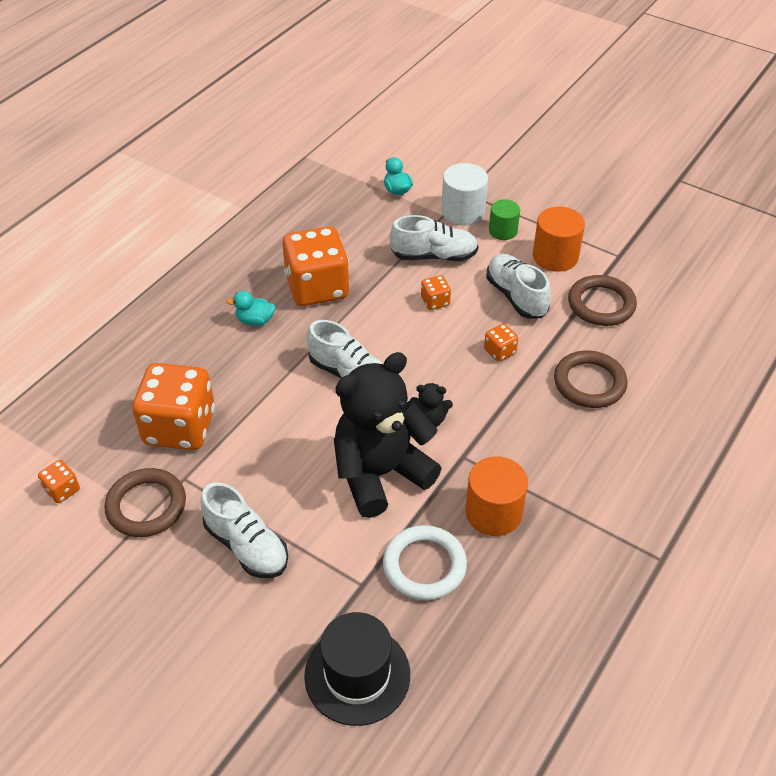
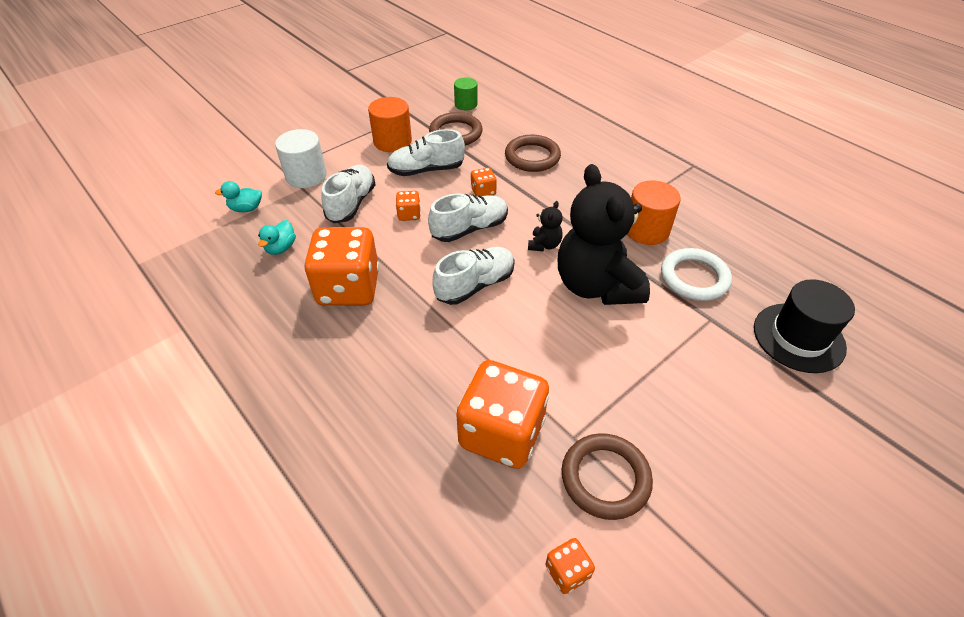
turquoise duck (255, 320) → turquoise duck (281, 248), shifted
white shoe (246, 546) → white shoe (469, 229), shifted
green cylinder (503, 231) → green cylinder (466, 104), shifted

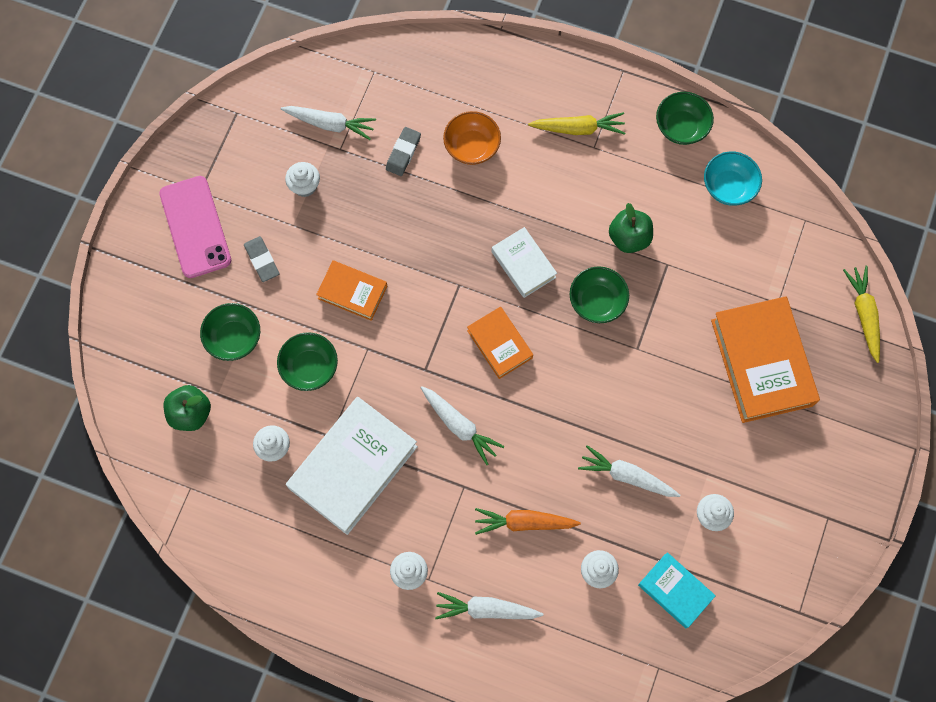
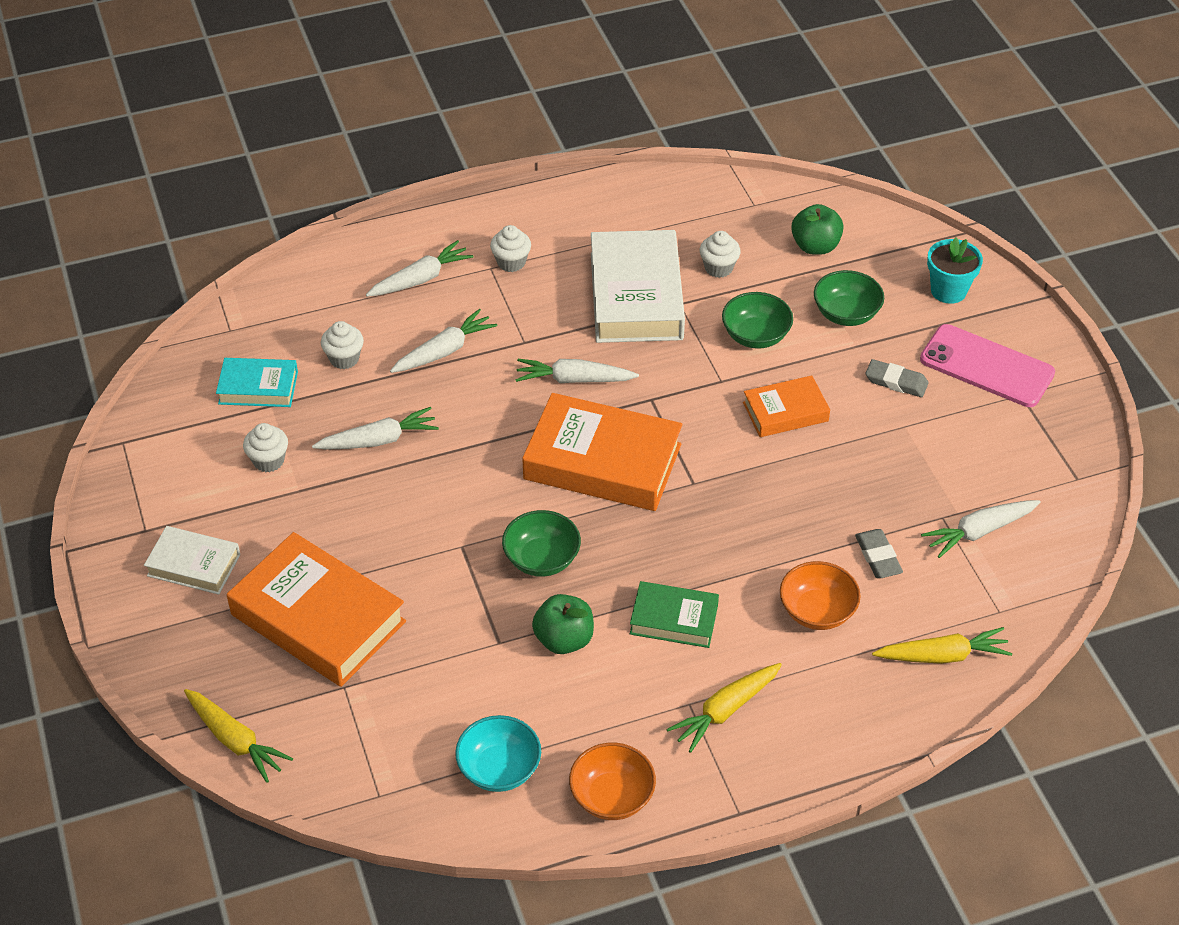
white book (523, 264) → white book (194, 565), shifted
orange carrot (524, 522) → white carrot (444, 351)
orange book (499, 344) → orange book (602, 462), x1.83
green bowl (681, 127) → orange bowl (612, 797)
- → green book (674, 619)
- → yellow carrot (942, 656)
- → turquoise flower pot (948, 291)
white cupcake (305, 186) → -

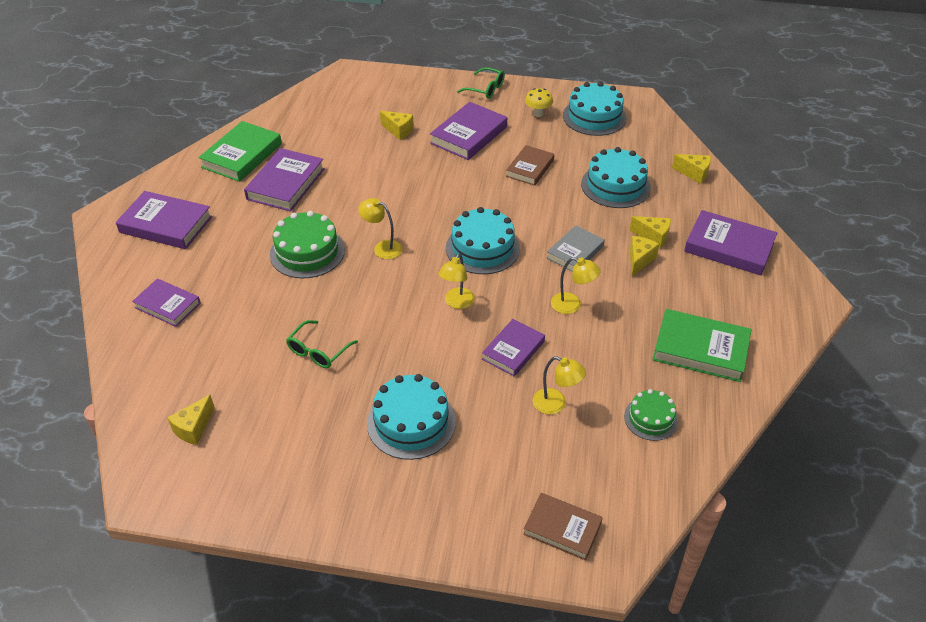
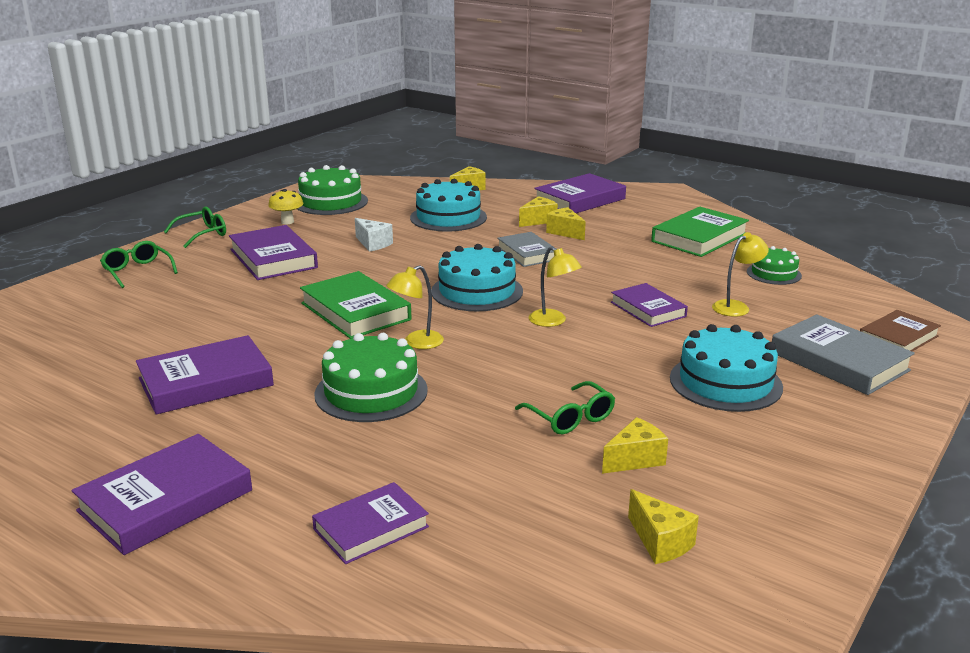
- → green glasses (137, 271)
purple book (286, 184) → purple book (206, 382), 75 degrees counterclockwise
turquoise cake (594, 117) → green cake (330, 202)
green book (242, 155) → green book (355, 311), shifted
brown book (530, 168) → white cheese (373, 244)
yellow cheese (398, 131) → yellow cheese (635, 459), shifted
- → grey book (839, 361)
yellow lamp (572, 305) → -

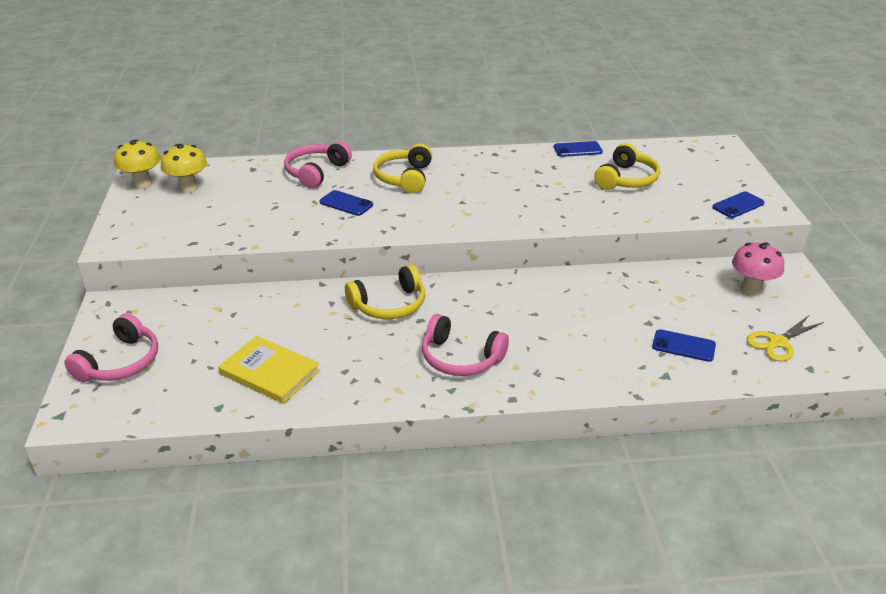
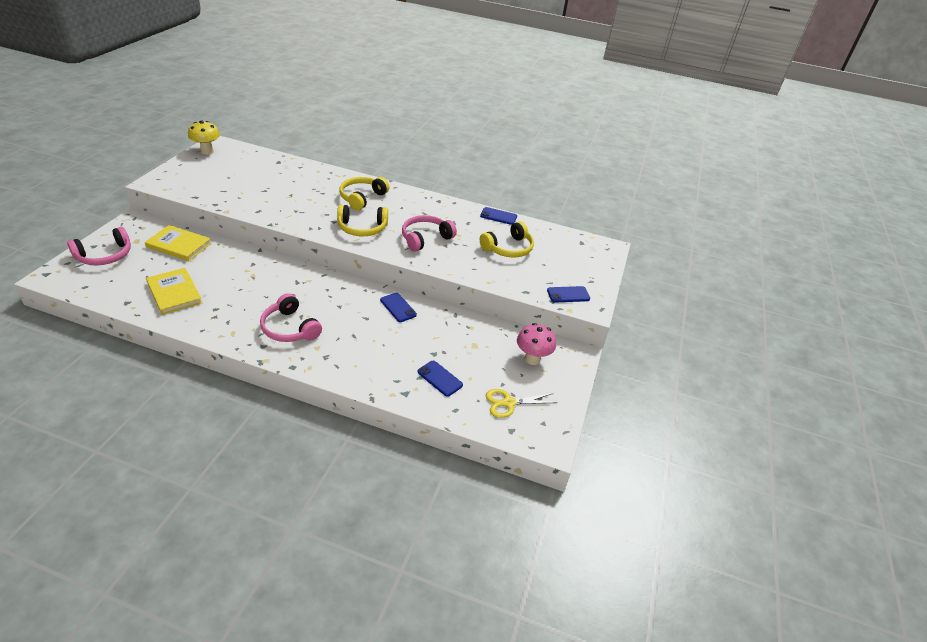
- → yellow book (179, 245)
yellow headphones (389, 305) → yellow headphones (362, 228), shifted
blue phone (346, 203) → blue phone (398, 307), shifted
pink headphones (316, 172) → pink headphones (425, 238), shifted
yellow mushroom (188, 188) → -

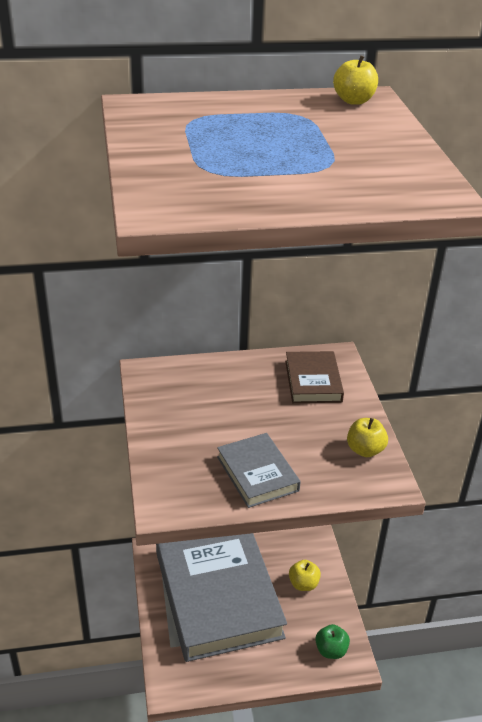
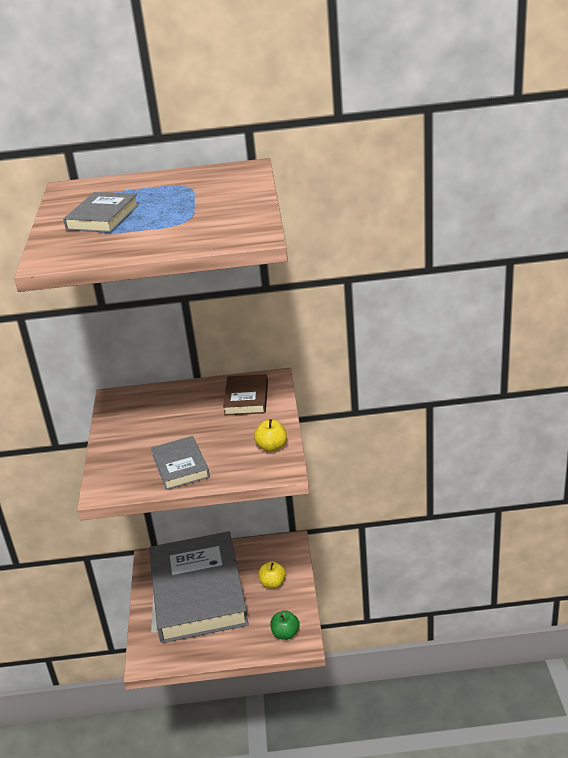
- → grey book (102, 217)
yellow apple (353, 101) → -

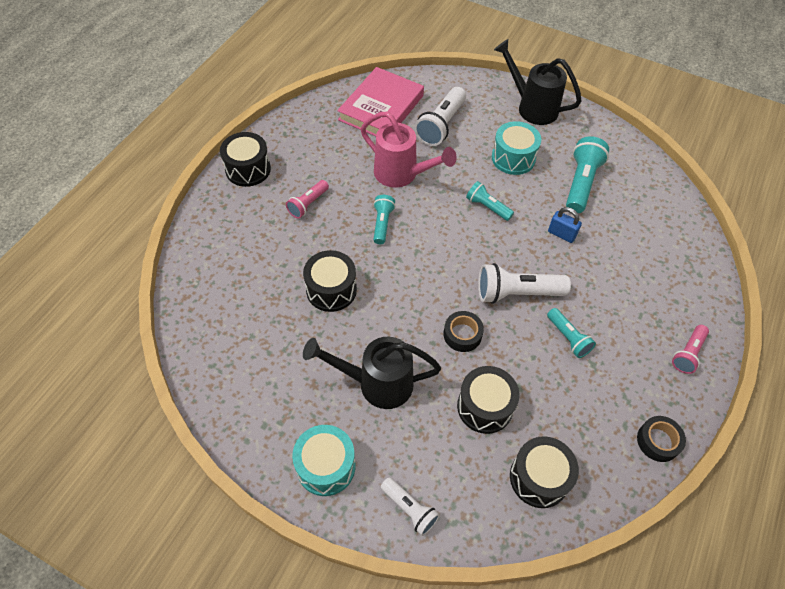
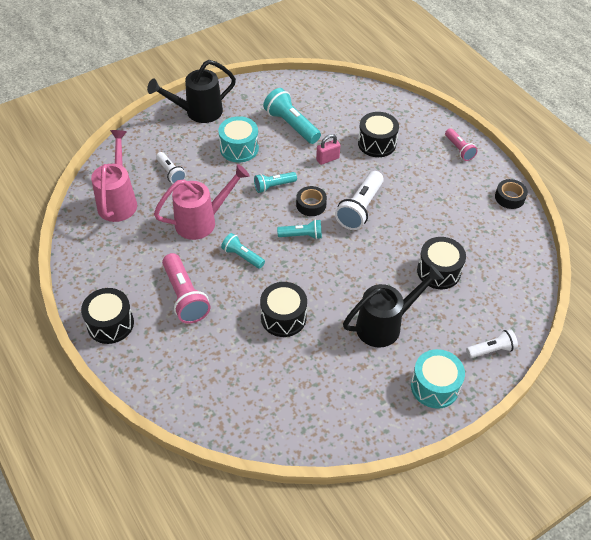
pink book (381, 108) → pink watering can (118, 201)
white flashlight (441, 125) → white flashlight (171, 173), x0.60
pink flashlight (308, 204) → pink flashlight (185, 296), x1.67
turquoise flashlight (568, 338) → turquoise flashlight (301, 235), shifted
black tape (462, 334) → black tape (311, 205), shifted
blue padlock (561, 234) → pink padlock (327, 159)
black watering can (377, 383) → black watering can (385, 325), 150 degrees counterclockwise
black drum (539, 478) → black drum (376, 143), shifted

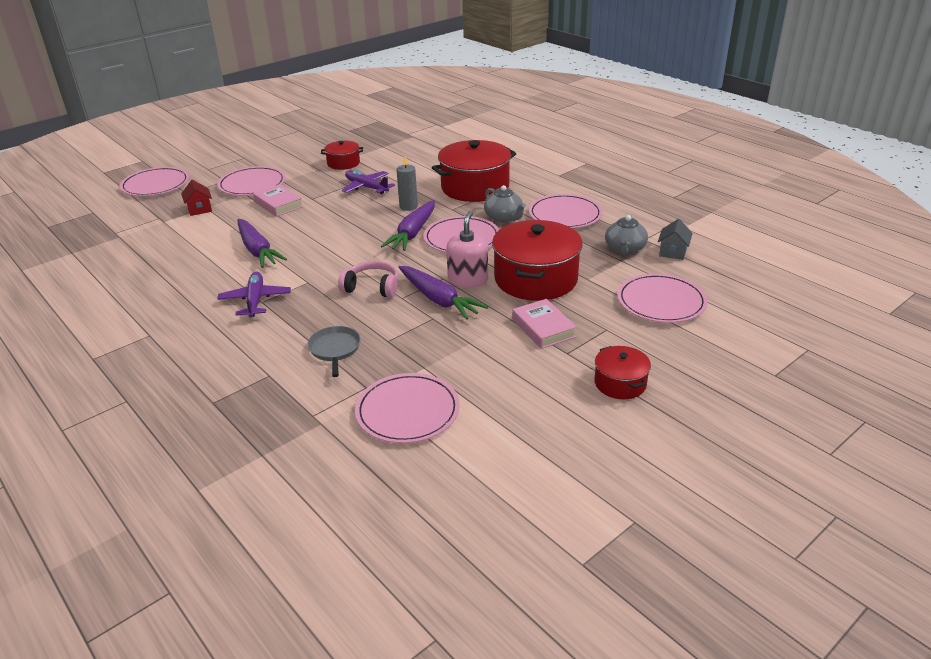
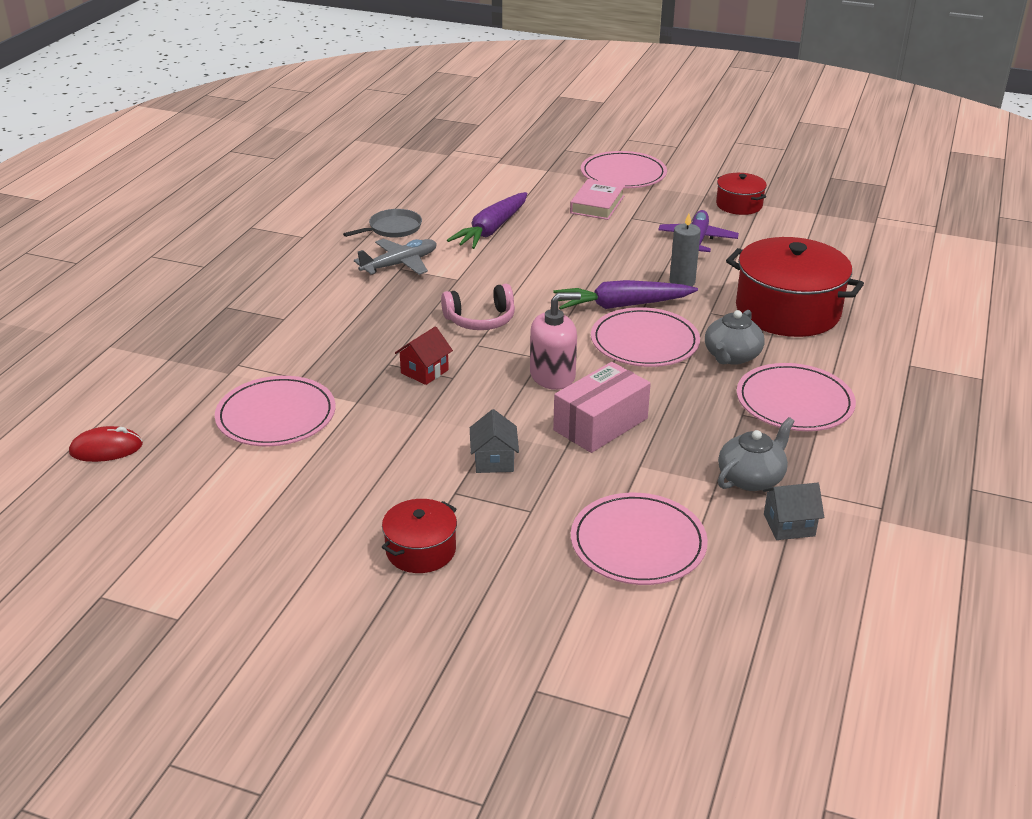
- → red mouse (106, 448)
grey pan (335, 349) → grey pan (392, 228), shifted
purple plane (255, 300) → grey plane (400, 264)
red house (199, 209) → red house (424, 371), shifted
pink headphones (372, 287) → pink headphones (480, 320), 90 degrees clockwise
pink book (543, 328) → grey house (494, 460)
red pot (536, 279) → pink box (600, 424)
grey teapot (624, 249) → grey teapot (751, 478), 150 degrees clockwise
pink plate (155, 185) → -
purple carrot (438, 299) → -

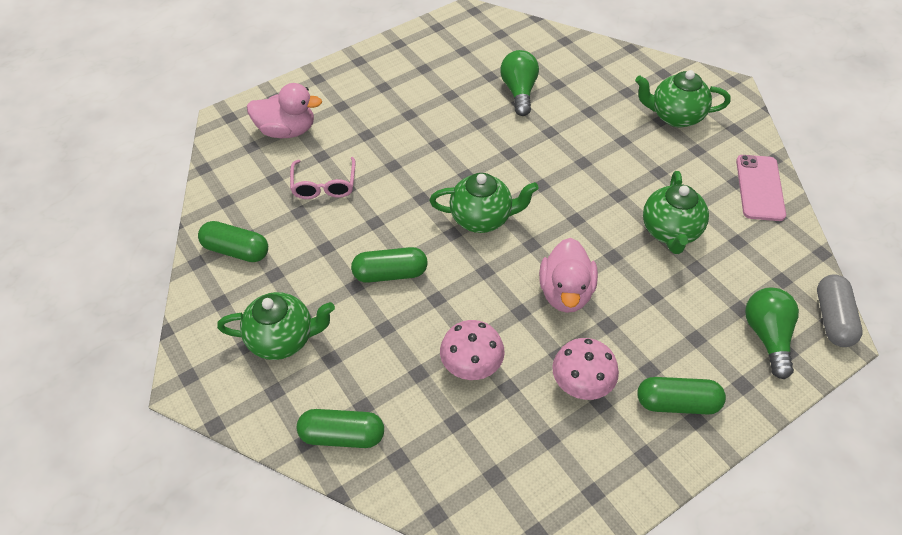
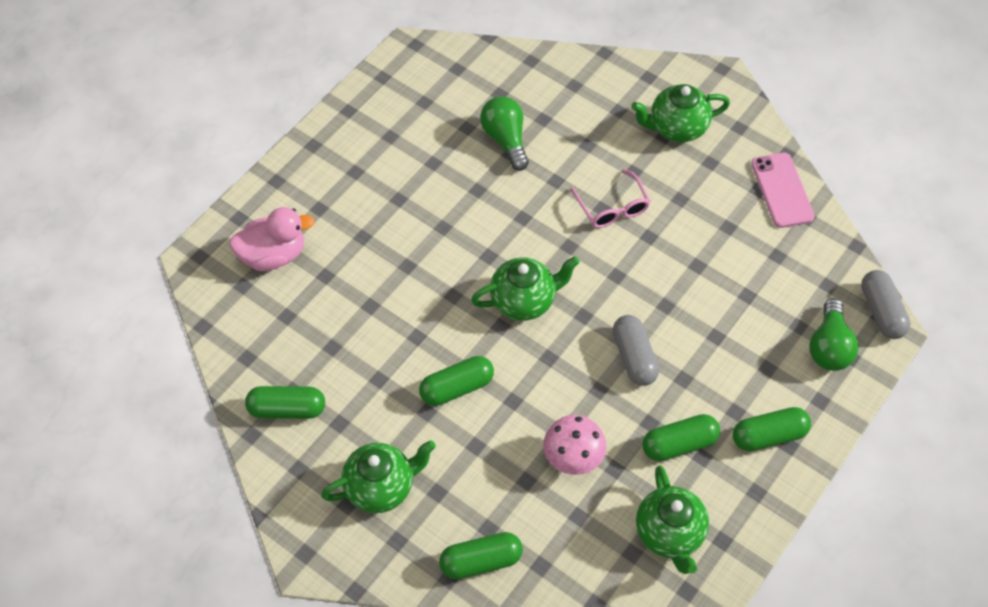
pink glasses (324, 185) → pink glasses (612, 207), shifted
pink duck (565, 292) → grey capsule (634, 357)
green teapot (670, 232) → green teapot (669, 534), shifted
pink mushroom (581, 384) → green capsule (679, 444)
green light bulb (767, 336) → green light bulb (829, 347), 150 degrees counterclockwise

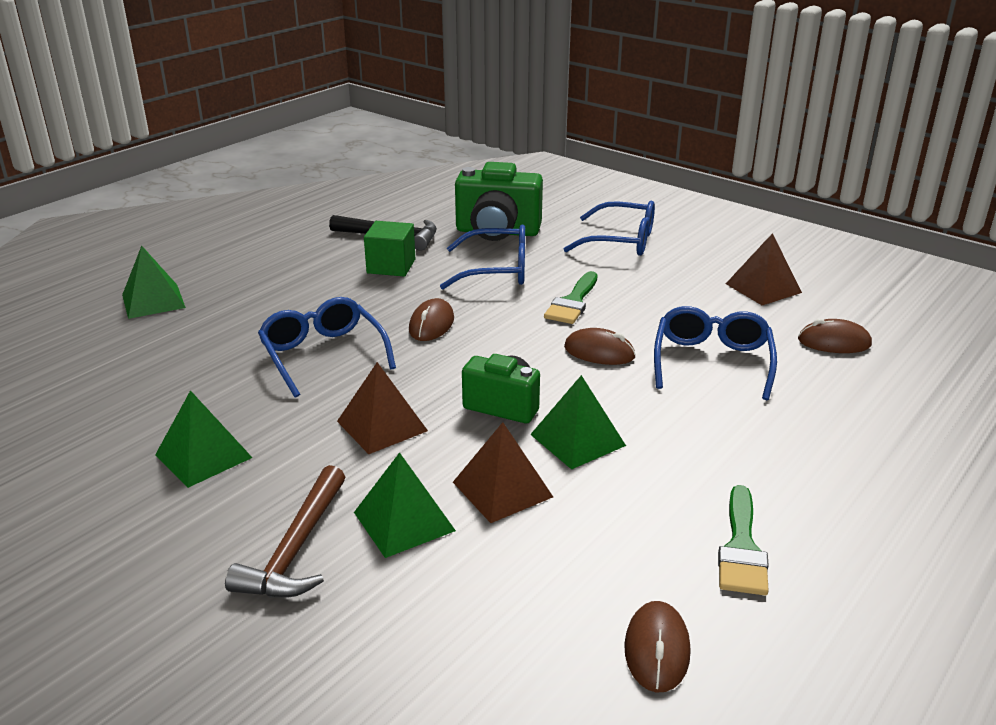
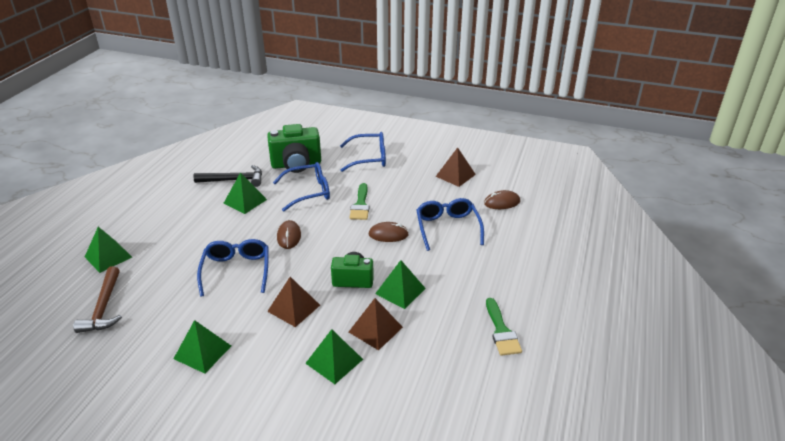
brown hammer (296, 549) → brown hammer (104, 307), shifted
blue glasses (323, 355) → blue glasses (236, 271), 45 degrees clockwise
green cube (391, 266) → green pyramid (245, 201)
brown mouse (656, 650) → -

